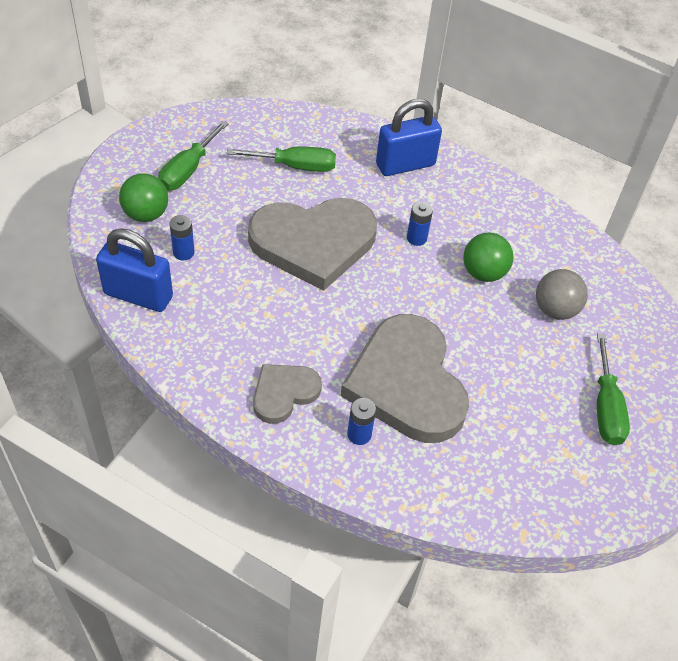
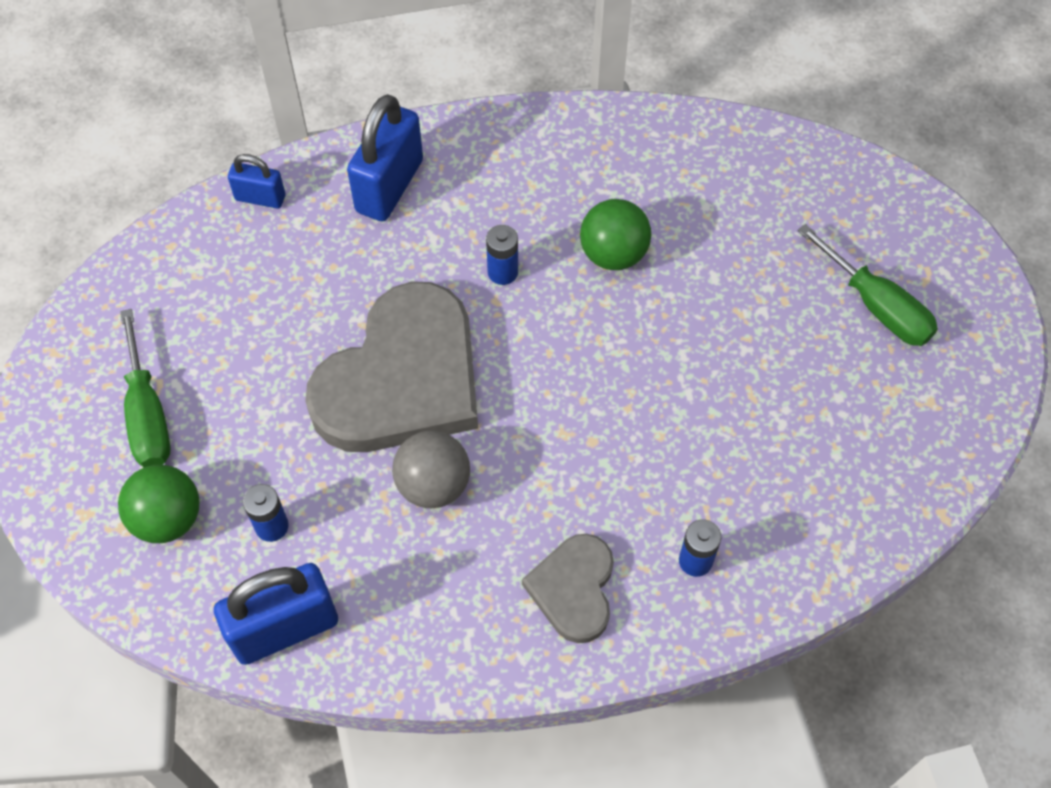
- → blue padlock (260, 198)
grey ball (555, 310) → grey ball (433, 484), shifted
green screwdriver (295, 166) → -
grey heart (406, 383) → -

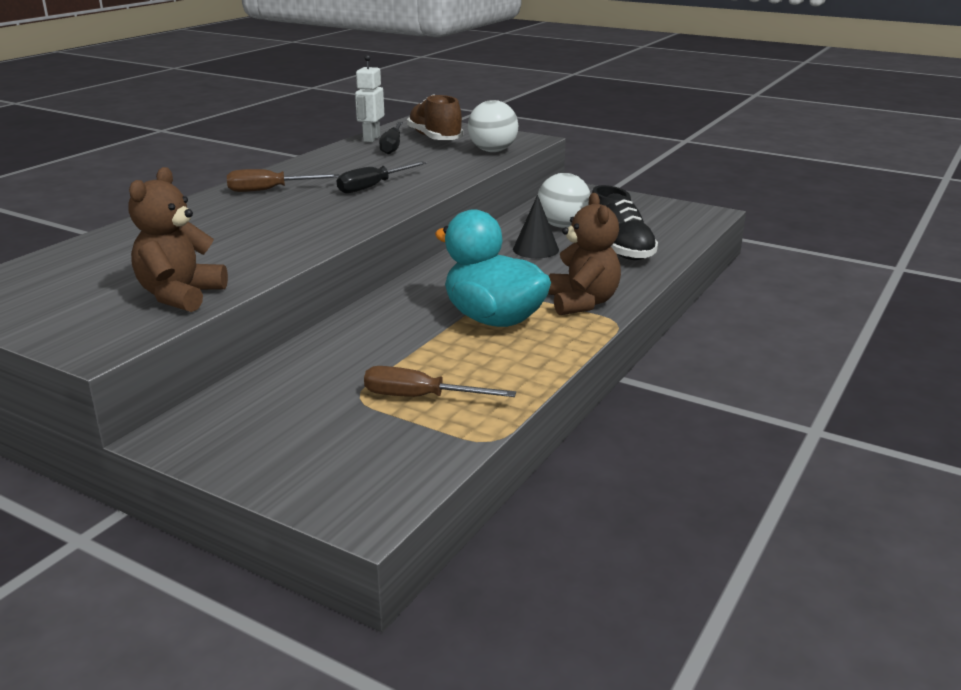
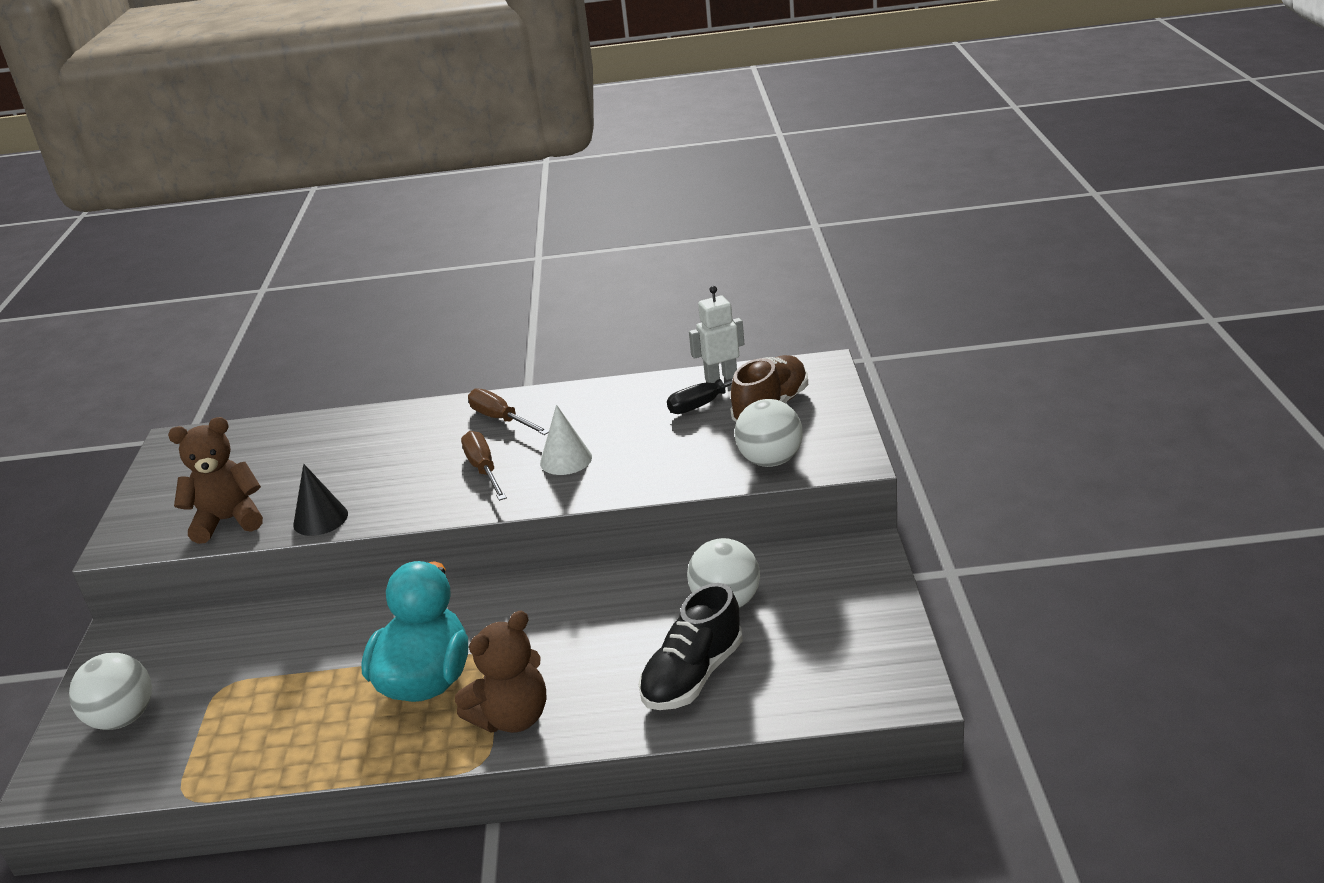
- → white ball (123, 718)
black cone (535, 249) → black cone (320, 519), shifted
brown screwdriver (420, 397) → brown screwdriver (484, 469), shifted
black screwdriver (373, 187) → white cone (566, 460)

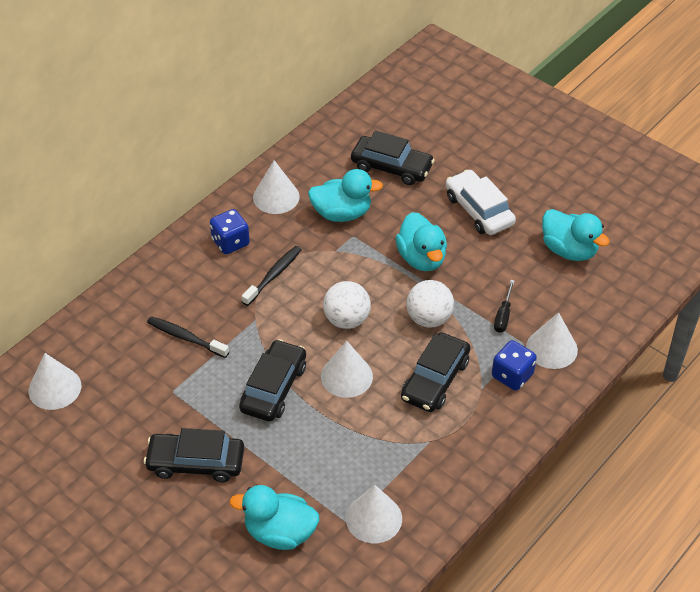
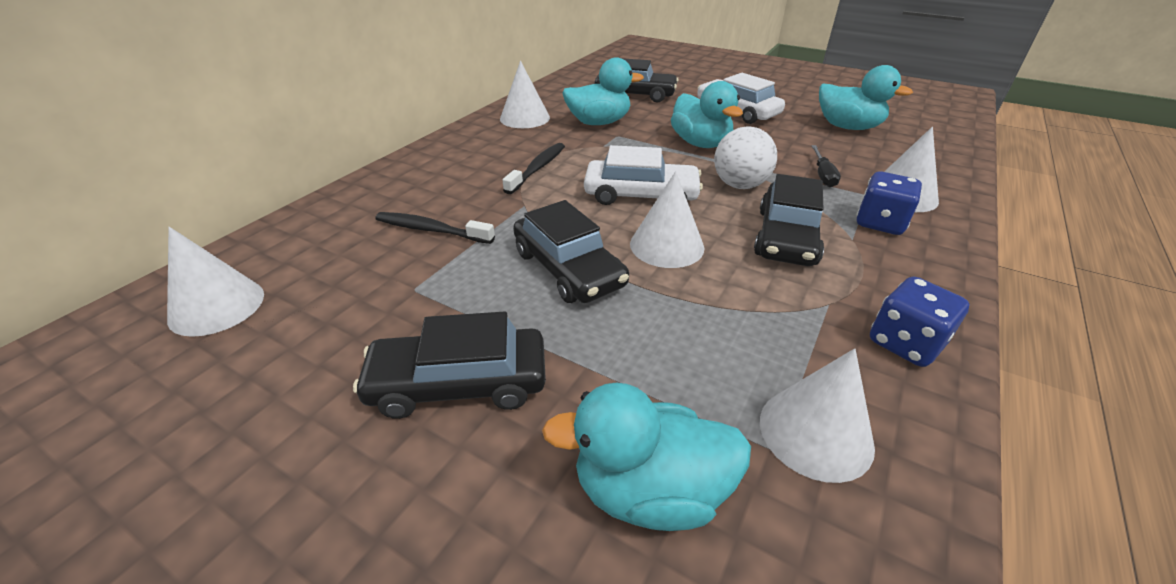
black car (274, 388) → black car (568, 268), 135 degrees clockwise
white ball (346, 319) → white car (641, 195)
blue dice (230, 242) → blue dice (905, 343), shifted

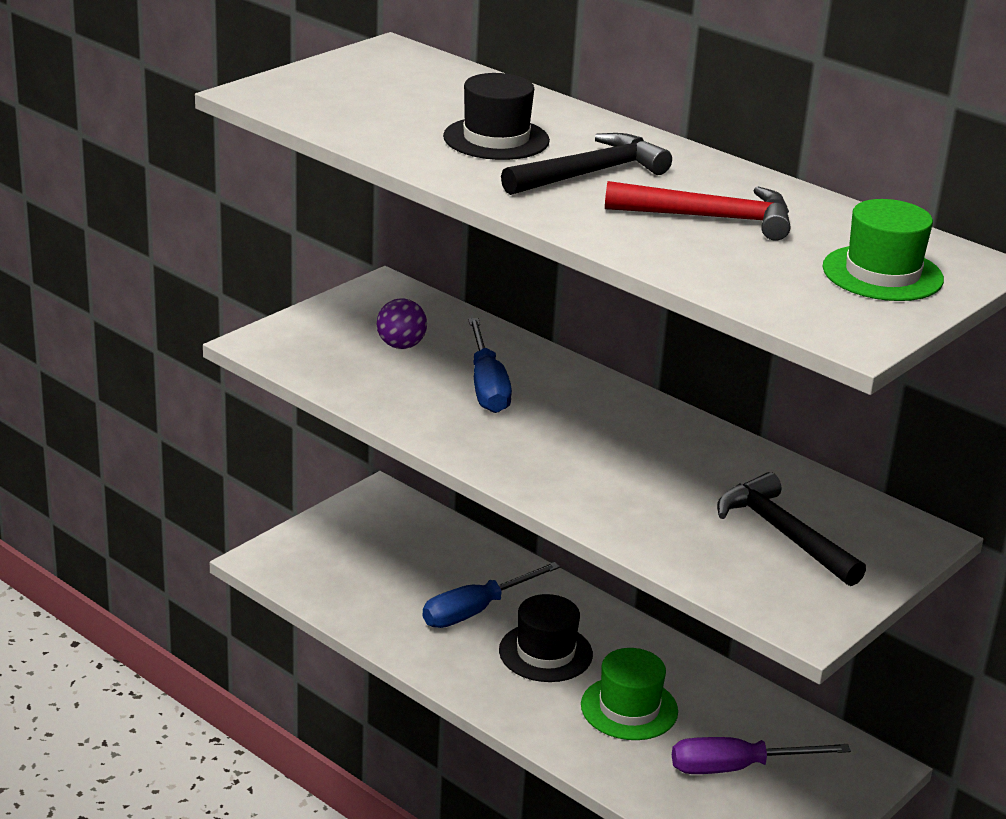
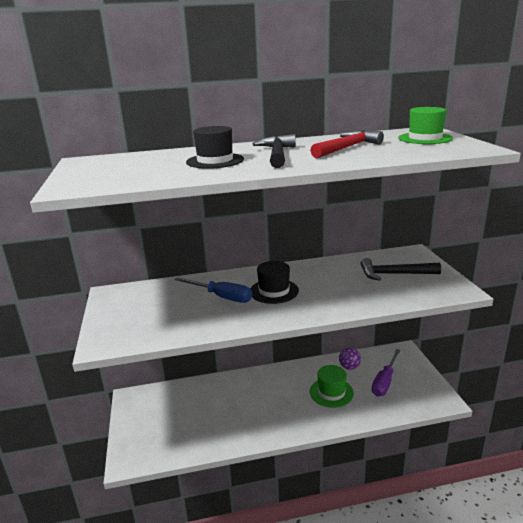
black hat (545, 652) → black hat (274, 291), shifted
purple ball (401, 345) → purple ball (349, 367), shifted
blue screwdriver (476, 611) → -

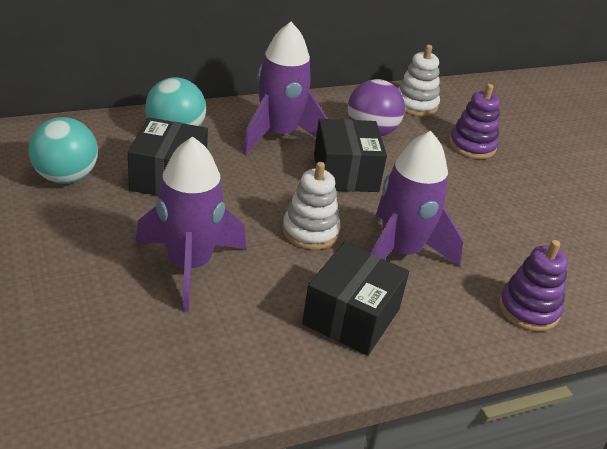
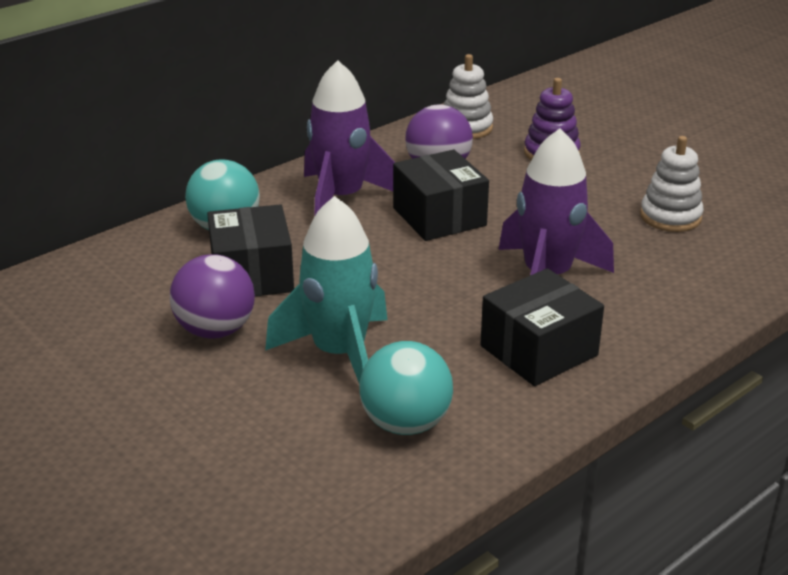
- → purple ball (216, 330)
purple rocket (189, 265) → turquoise rocket (339, 354)
turquoise ball (66, 177) → turquoise ball (406, 423), shifted
black box (351, 317) → black box (539, 350), 45 degrees clockwise
white stacking toy (310, 231) → white stacking toy (670, 217), shifted
purple stacking toy (528, 309) → -

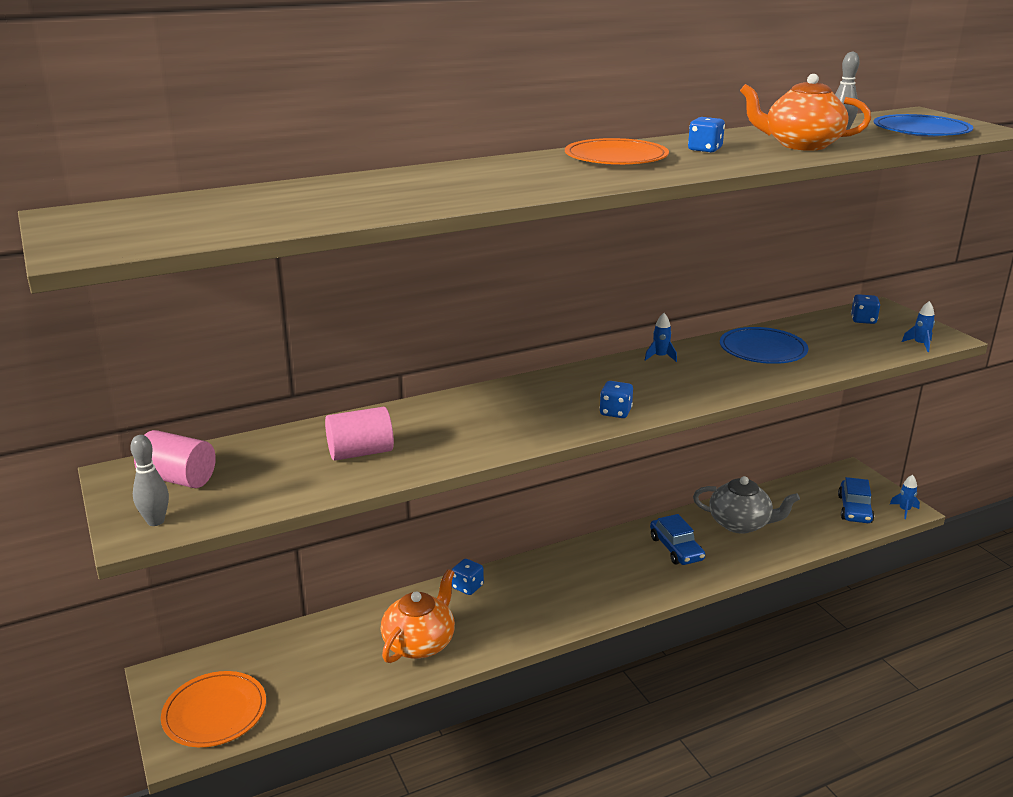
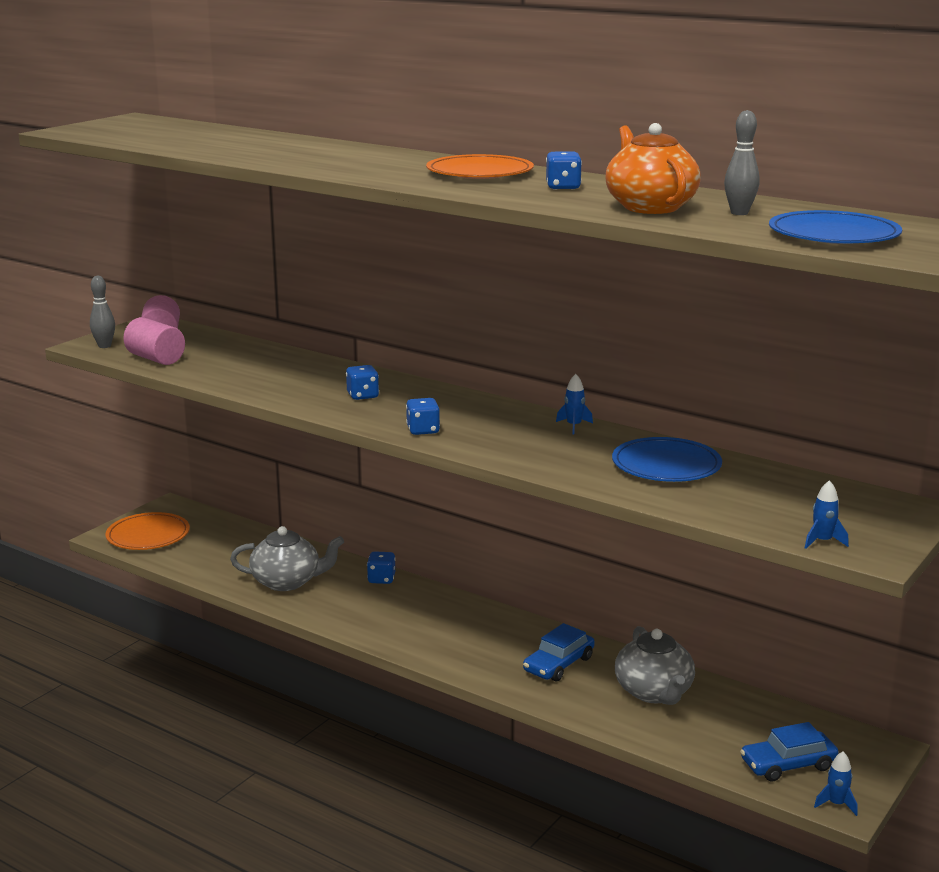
pink cylinder (360, 452) → pink cylinder (155, 359), shifted
orange teapot (420, 643) → grey teapot (287, 582)
blue dice (863, 320) → blue dice (362, 396), shifted

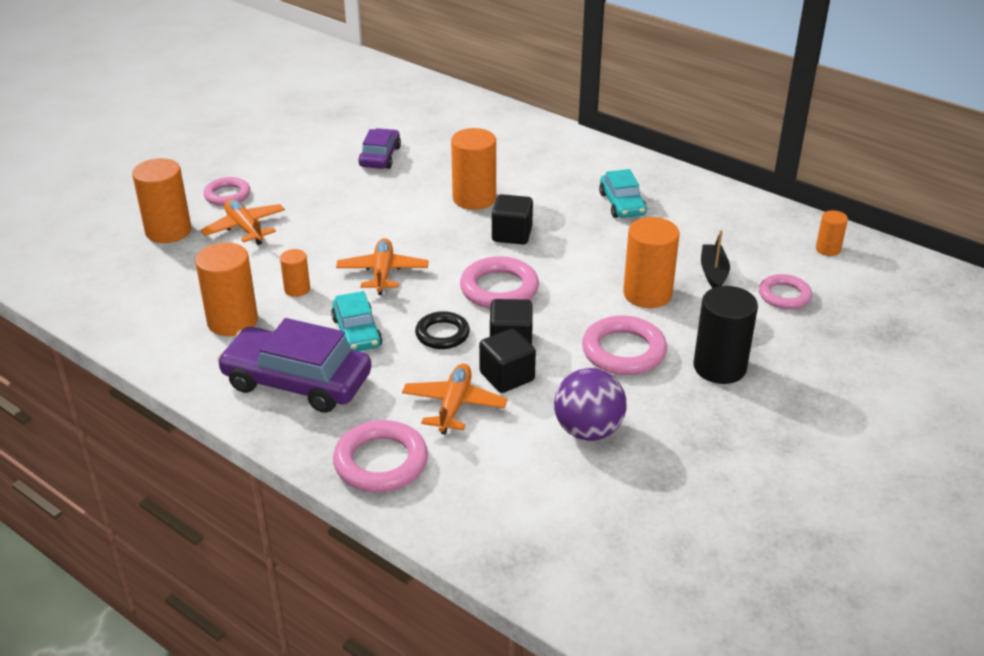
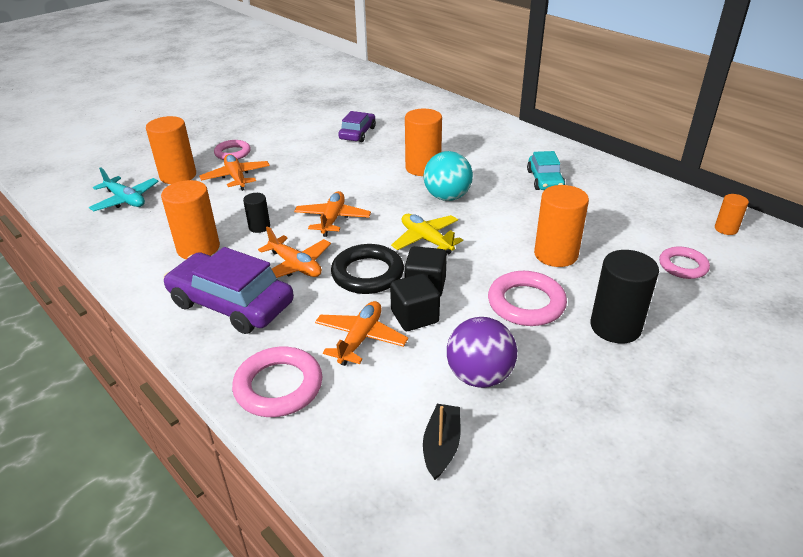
- → turquoise plane (126, 200)
orange cylinder (297, 289) → black cylinder (259, 227)
turquoise car (356, 332) → orange plane (295, 266)
black ring (442, 334) → black ring (367, 274), x1.53
pink ring (499, 289) → yellow plane (426, 239)
black boat (713, 273) → black boat (441, 446), shifted
black cube (512, 234) → turquoise ball (447, 197)

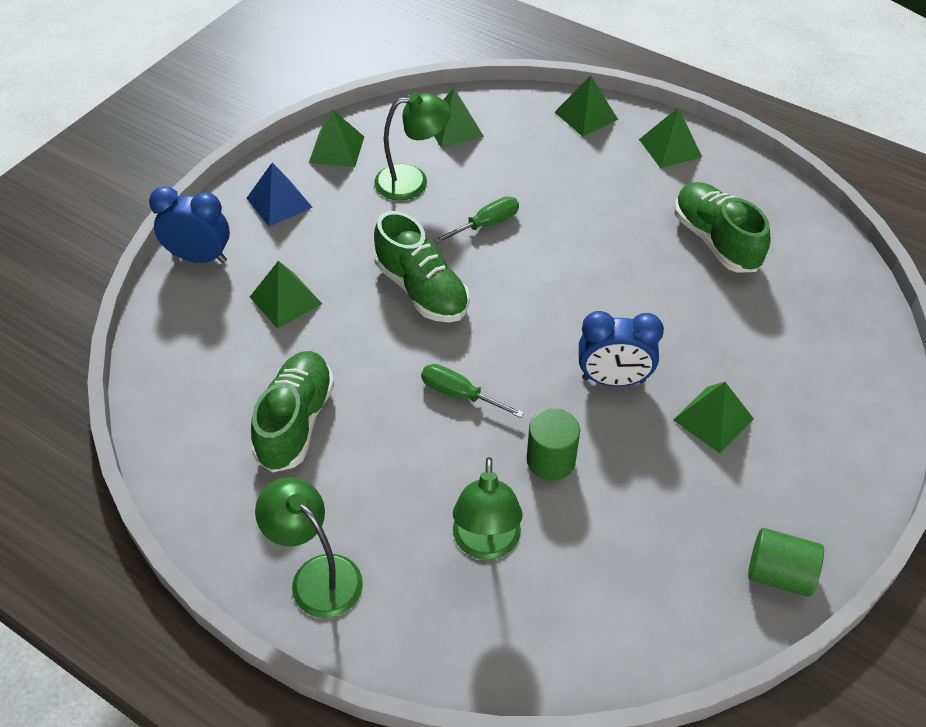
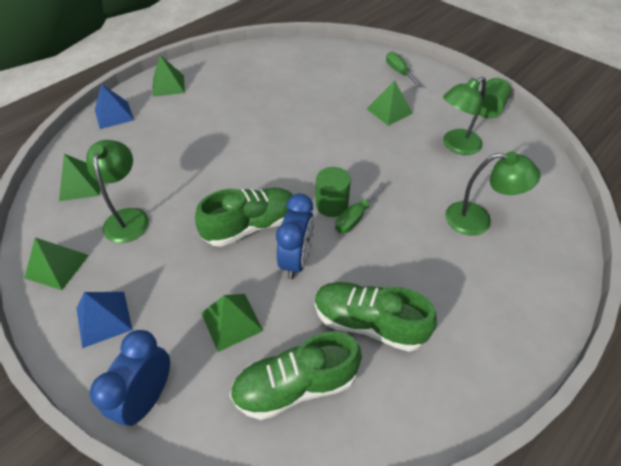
green pyramid (586, 115) → blue pyramid (114, 115)
green shoe (716, 240) → green shoe (295, 385), shifted
blue clock (613, 380) → blue clock (296, 260), shifted
green cylinder (551, 460) → green cylinder (331, 205), shifted
green screwdriver (486, 224) → green screwdriver (399, 72), shifted
green lamp (317, 575) → green lamp (456, 146), shifted

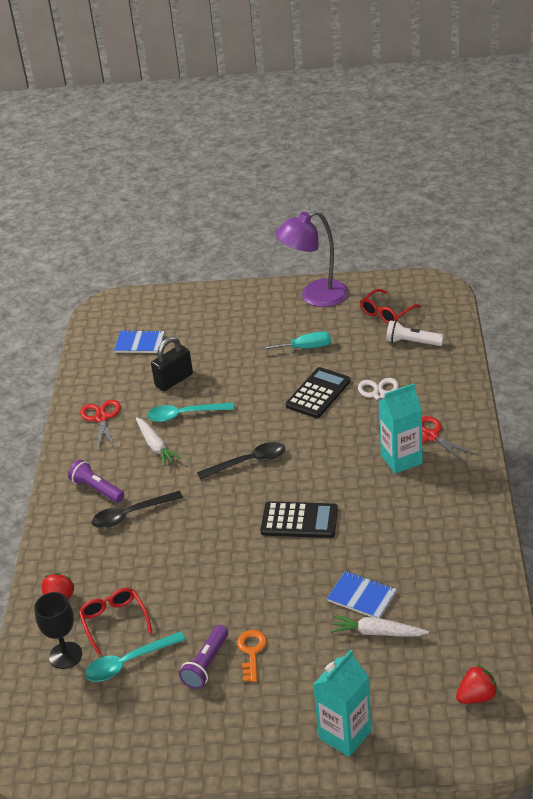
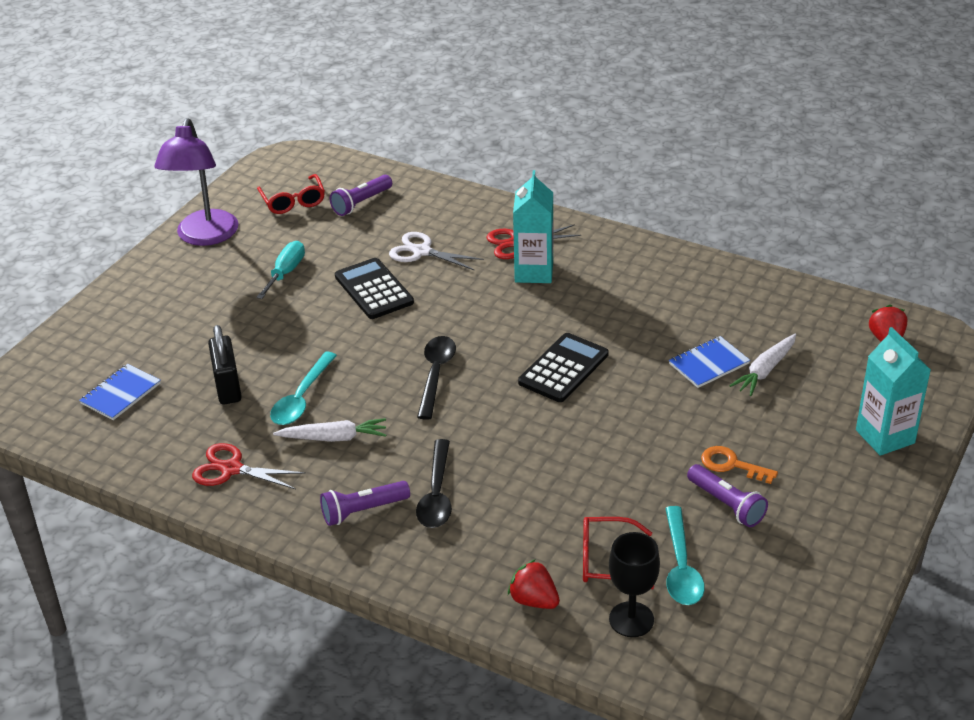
white flashlight (412, 342) → purple flashlight (361, 203)

